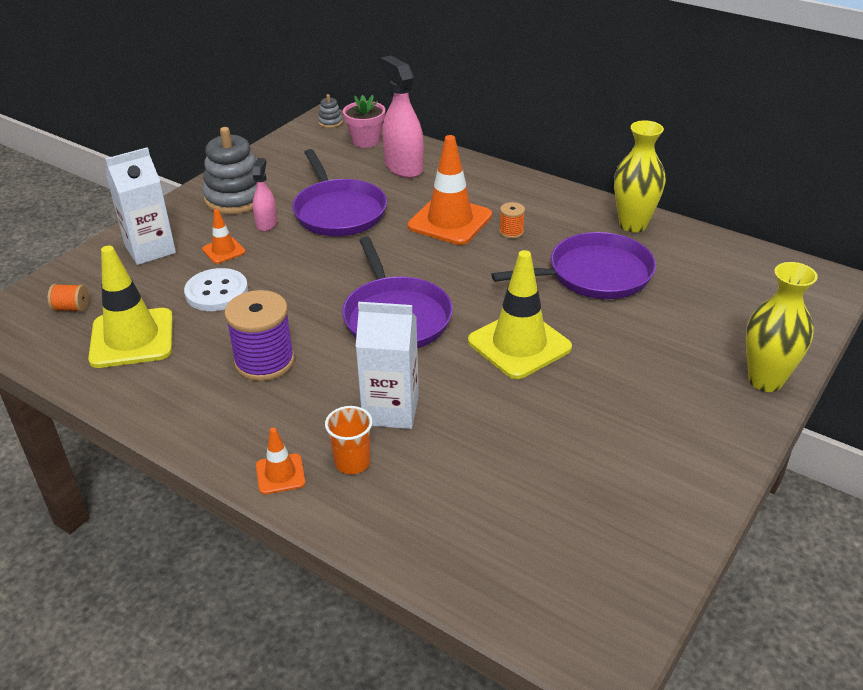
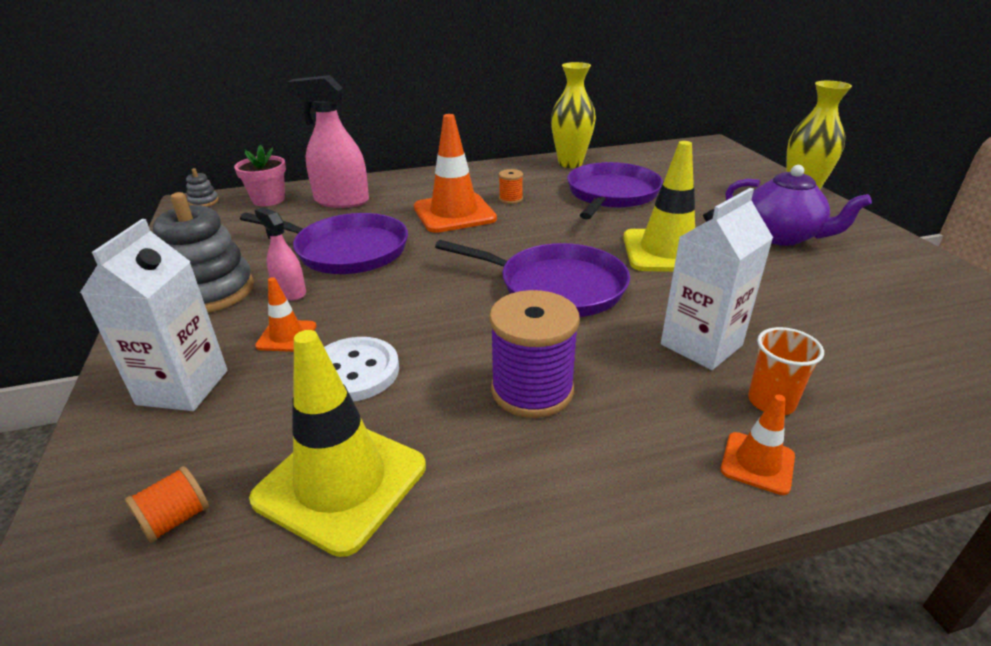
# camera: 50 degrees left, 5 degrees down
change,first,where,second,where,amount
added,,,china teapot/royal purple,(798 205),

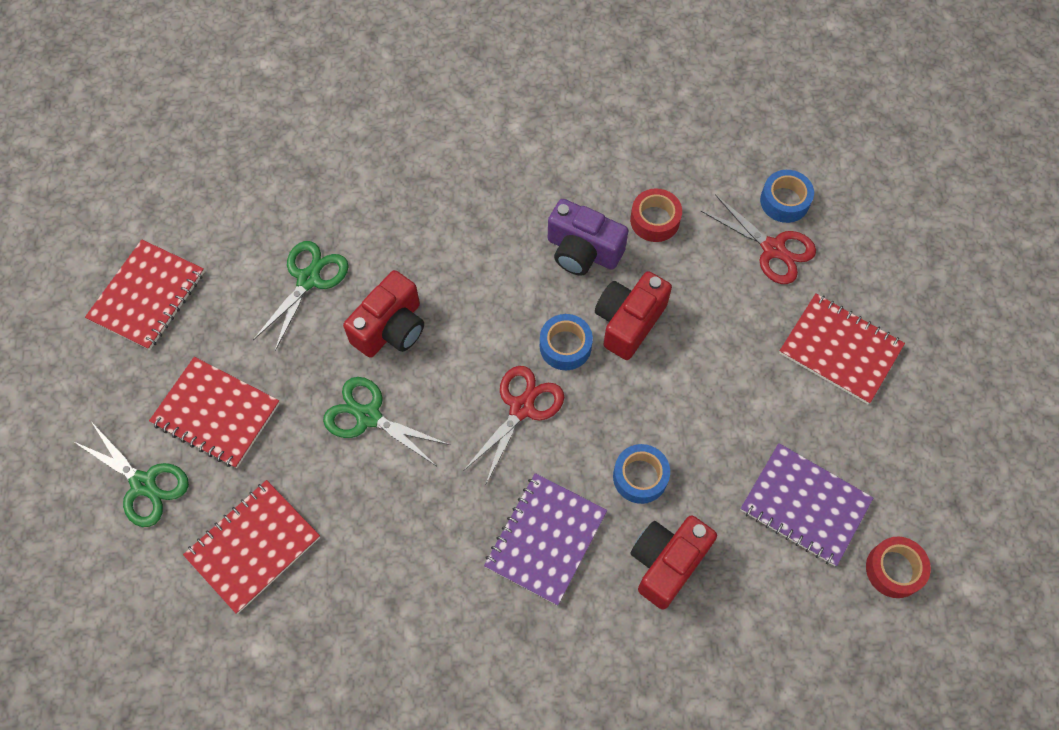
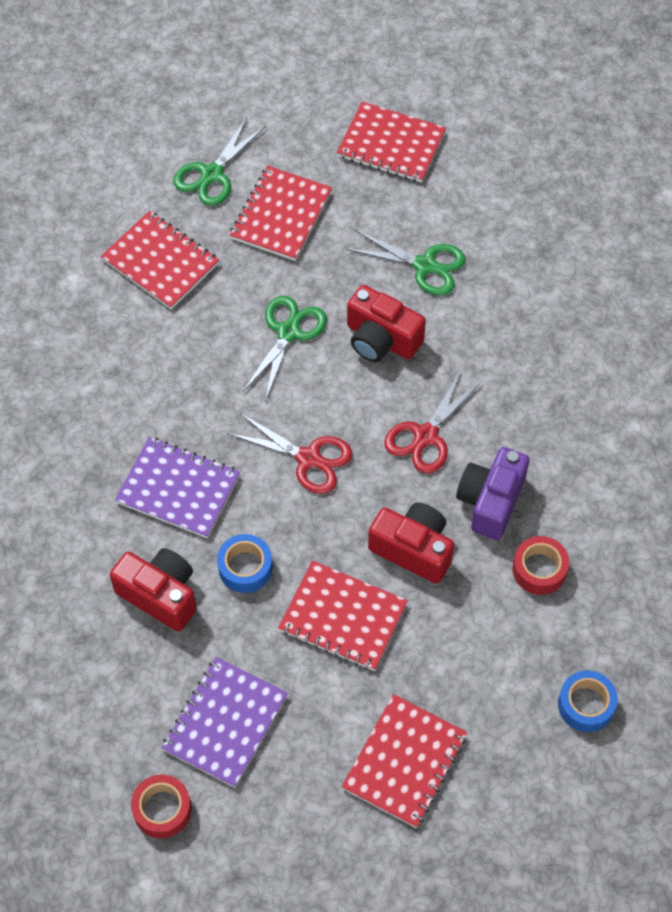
# camera: 85 degrees right, 5 degrees down
change,first,where,second,where,amount
moved,scissors/red,(758 239),,(433 421),
removed,sticky tape/blue,(566 342),,,
added,,,notebook/red,(343 616),

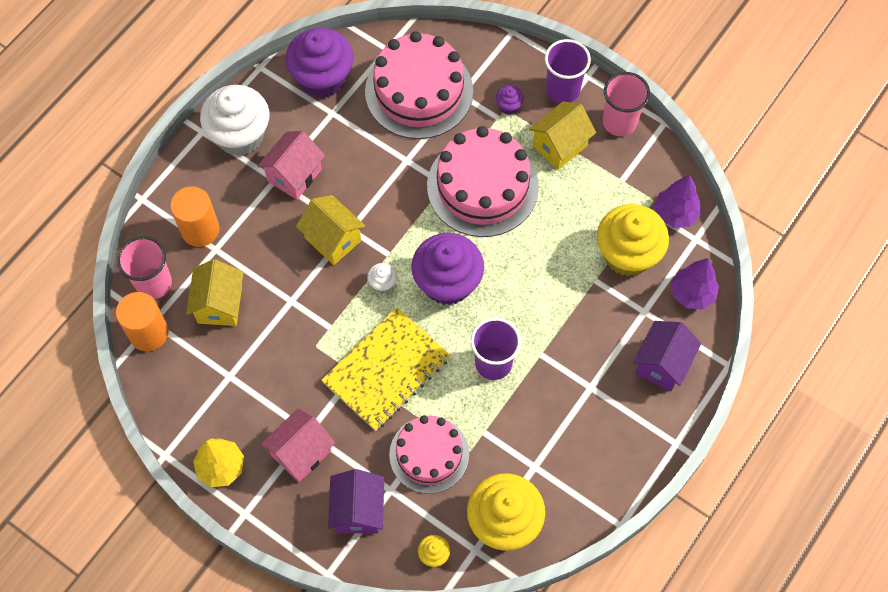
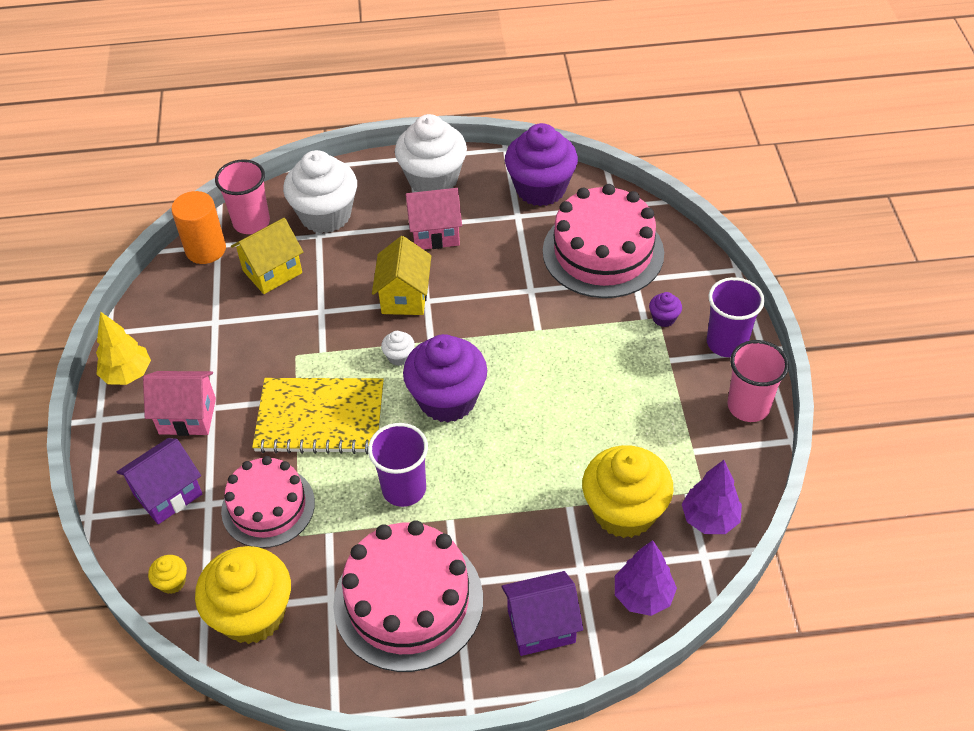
# camera: 50 degrees right, 15 degrees down
change,first,where,second,where,amount
removed,cottage/yellow,(562 136),,,
moved,layer cake/rosy,(483 181),,(408 596),
replaced,cylinder/orange-coloured,(194 216),cupcake/pure white,(320 191),

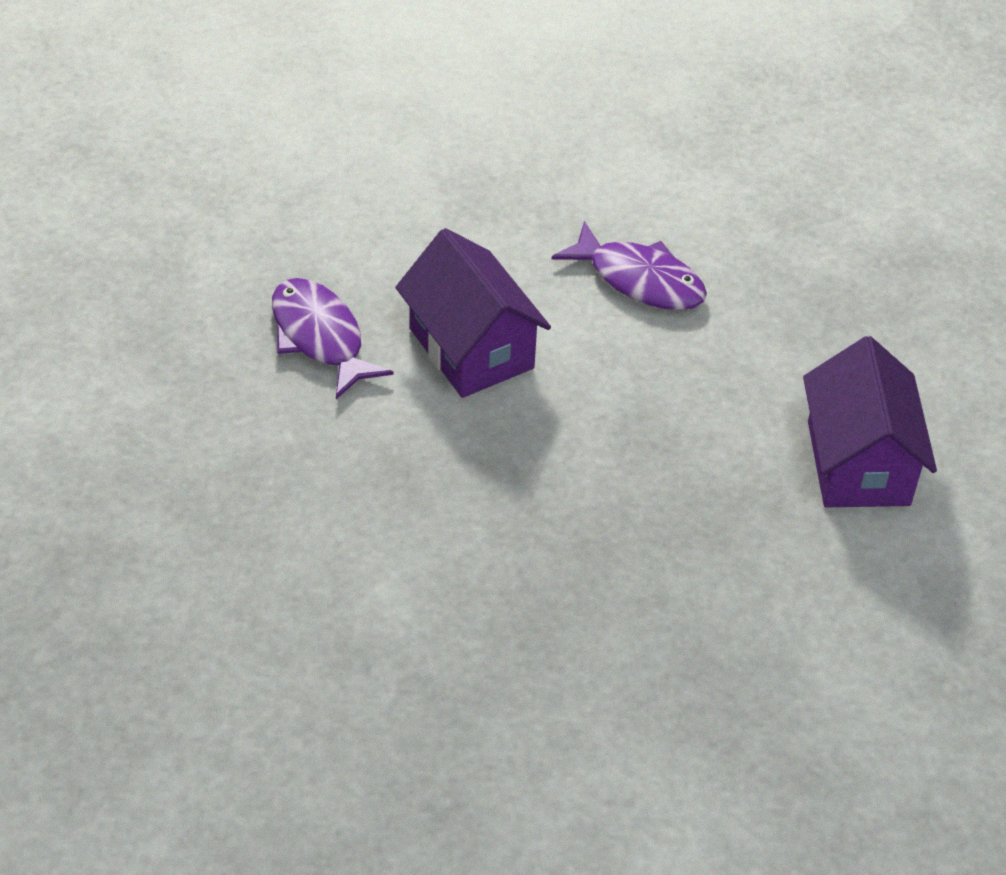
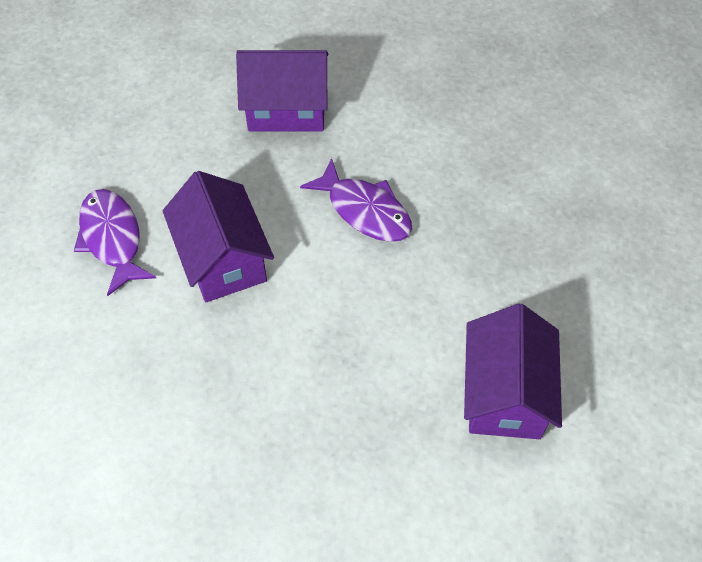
# camera: 10 degrees right, 10 degrees up
change,first,where,second,where,amount
added,,,cottage/royal purple,(282 90),

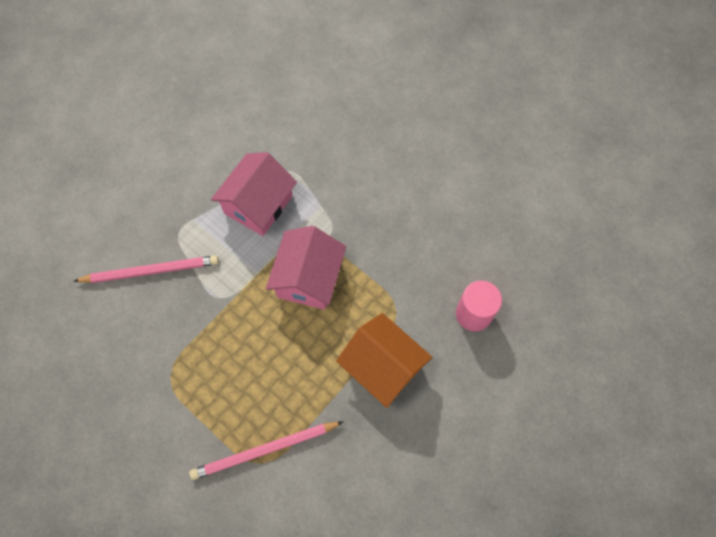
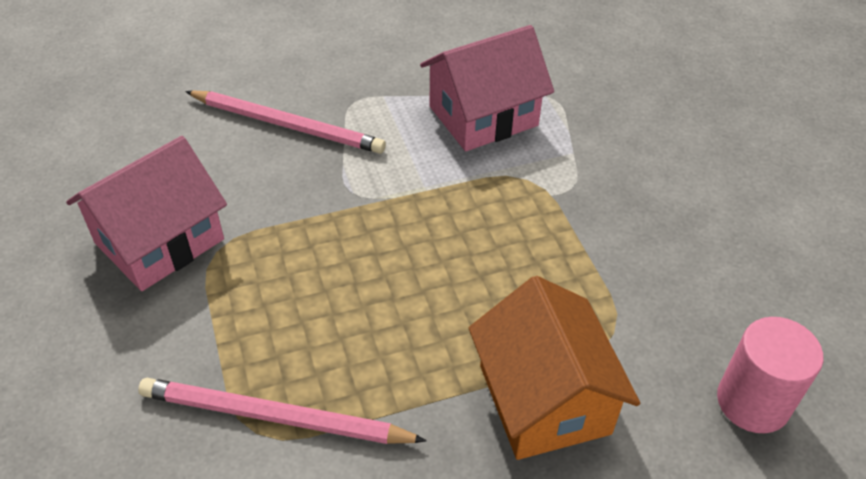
# camera: 30 degrees right, 20 degrees down
change,first,where,second,where,amount
moved,cottage/rosy,(306 268),,(146 213),

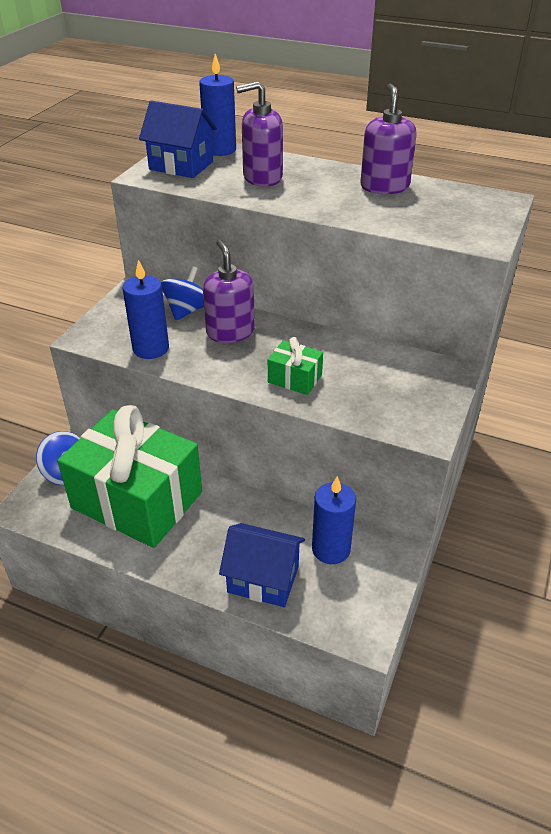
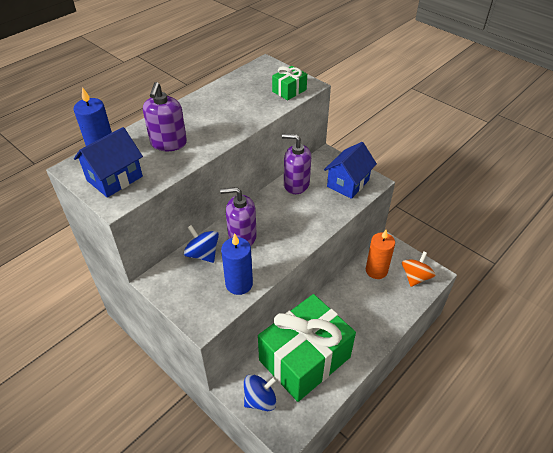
# camera: 70 degrees left, 5 degrees up
change,first,where,second,where,amount
moved,soap dispenser/royal purple,(388 139),,(296 164),
moved,gift/emerald,(295 366),,(289 83),
recoloured,pillar candle/blue,(334 520),pillar candle/orange-coloured,(380 254),
moved,cottage/blue,(262 565),,(350 170),
added,,,spinning top/orange-coloured,(419 269),

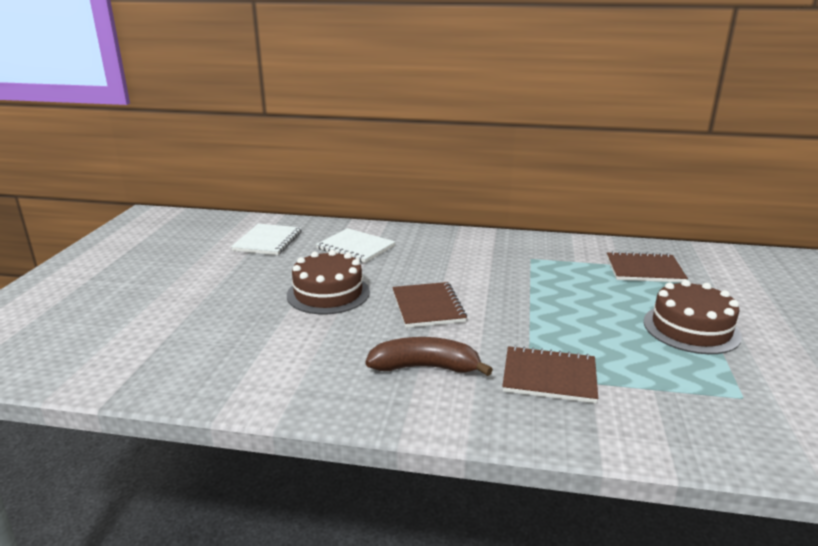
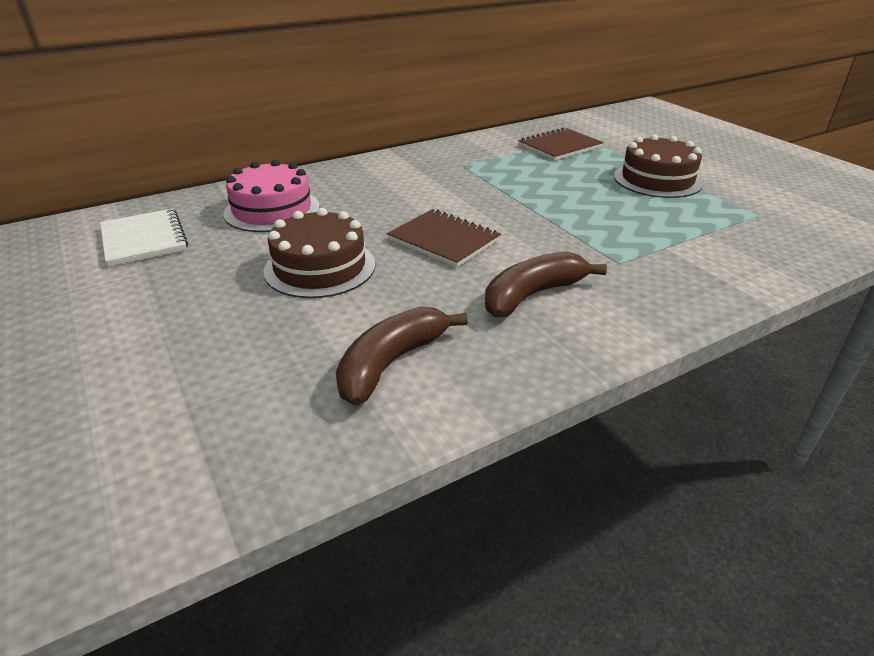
# camera: 40 degrees left, 10 degrees up
change,first,where,second,where,amount
replaced,notebook/pure white,(355 245),layer cake/rosy,(271 196),
removed,notebook/russet,(550 374),,,
added,,,banana/russet,(402 356),

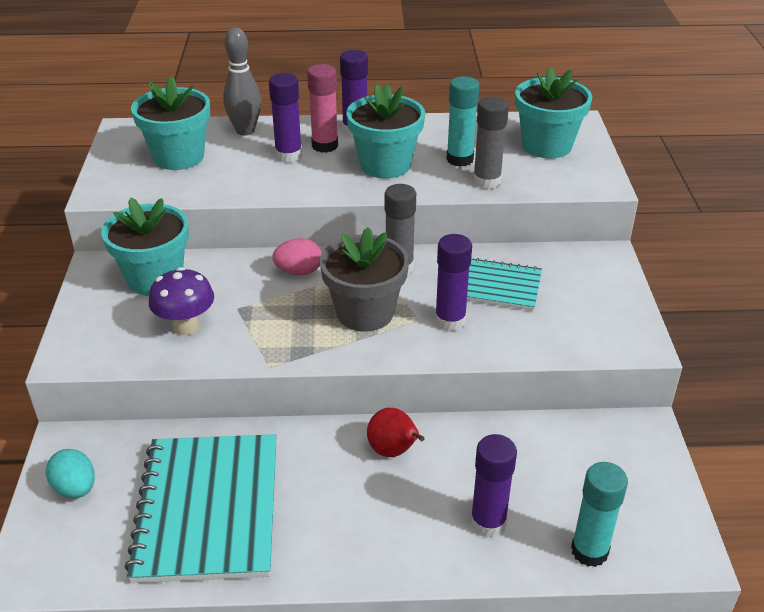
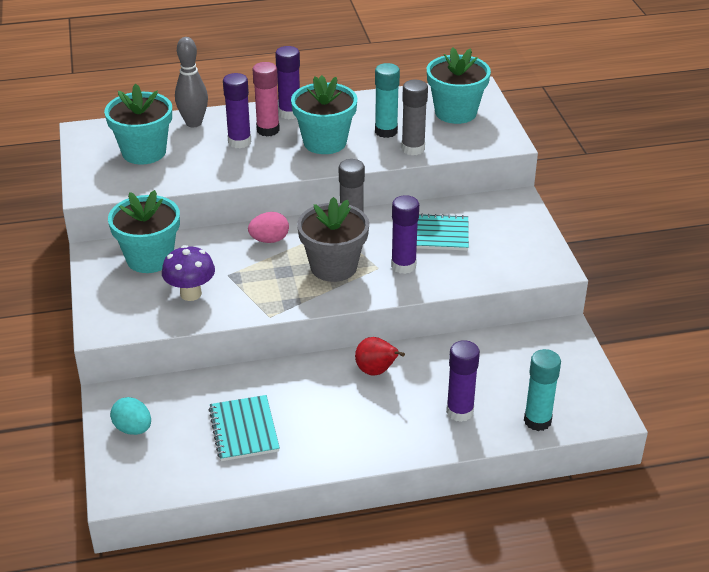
# camera: 10 degrees left, 0 degrees up
change,first,where,second,where,amount
resized,notebook/teal,(201 508),,(244 428),x0.57

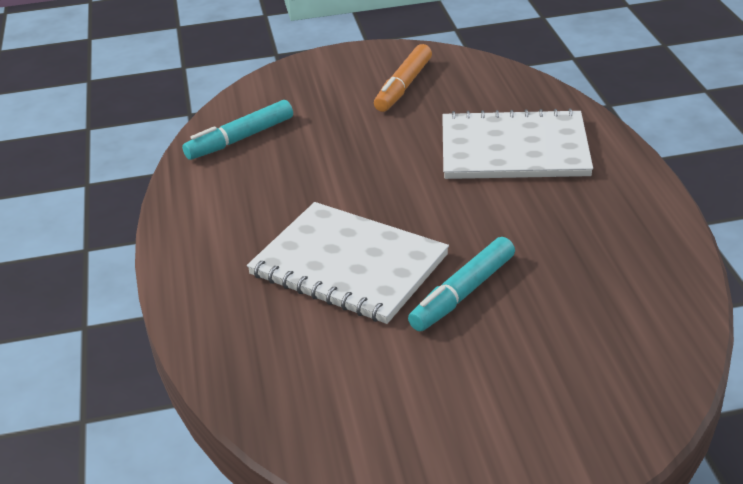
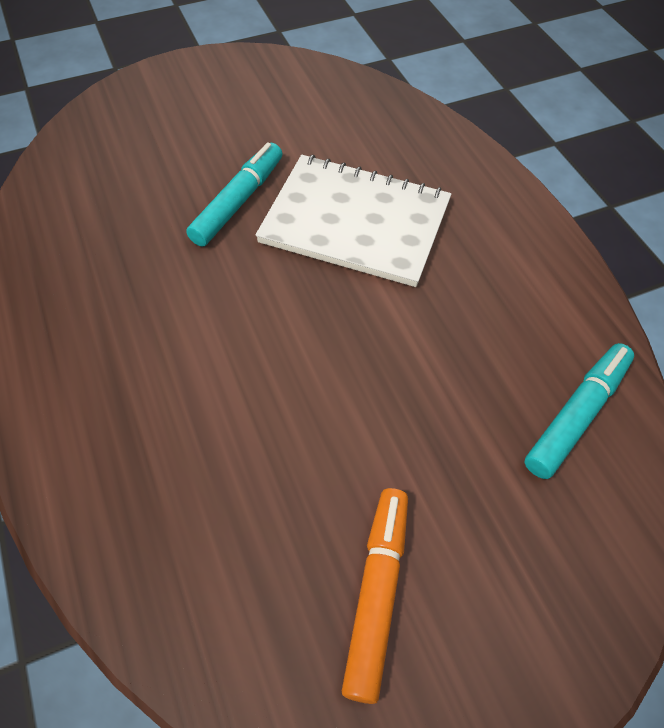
# camera: 165 degrees right, 20 degrees up
change,first,where,second,where,amount
removed,notebook/pure white,(517 143),,,

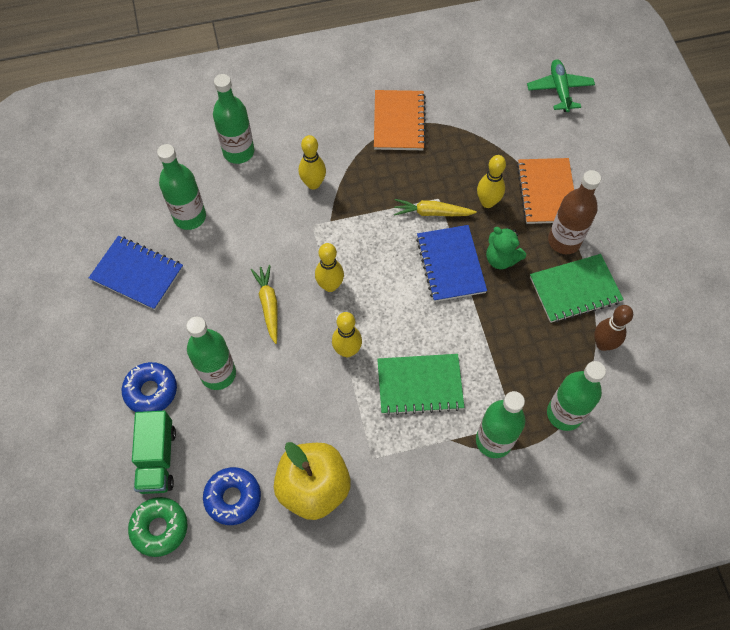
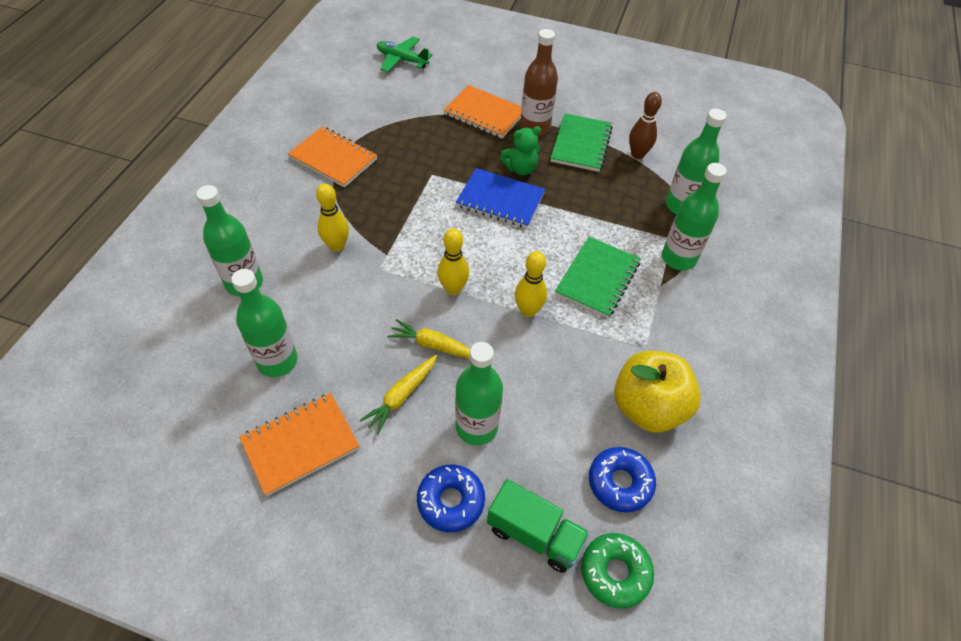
# camera: 60 degrees left, 10 degrees down
change,first,where,second,where,amount
removed,tenpin/yellow,(491 181),,,
moved,carrot/yellow,(435 207),,(398 395),
recoloured,notebook/blue,(136 273),notebook/orange-coloured,(299 444),

